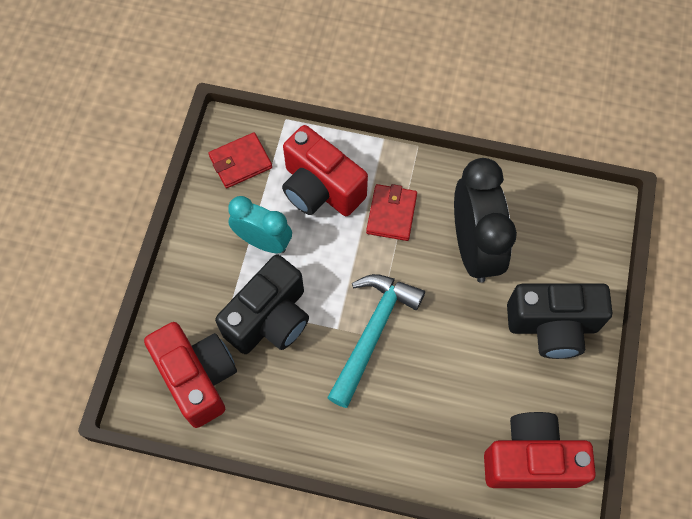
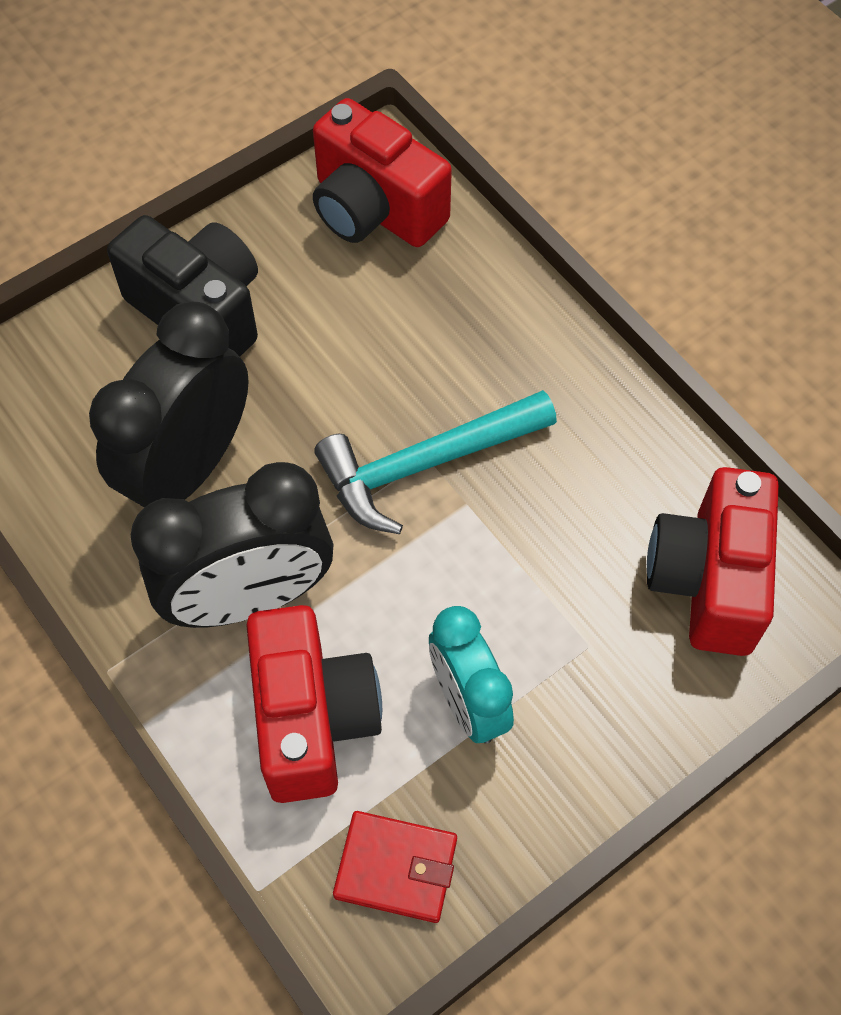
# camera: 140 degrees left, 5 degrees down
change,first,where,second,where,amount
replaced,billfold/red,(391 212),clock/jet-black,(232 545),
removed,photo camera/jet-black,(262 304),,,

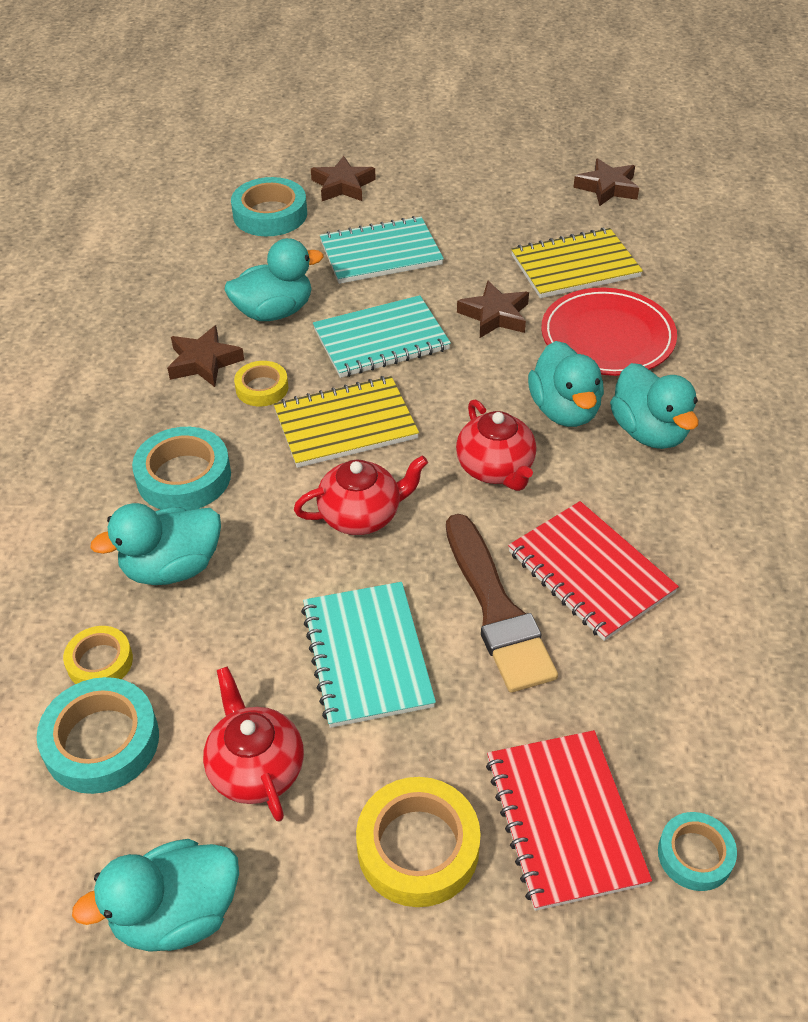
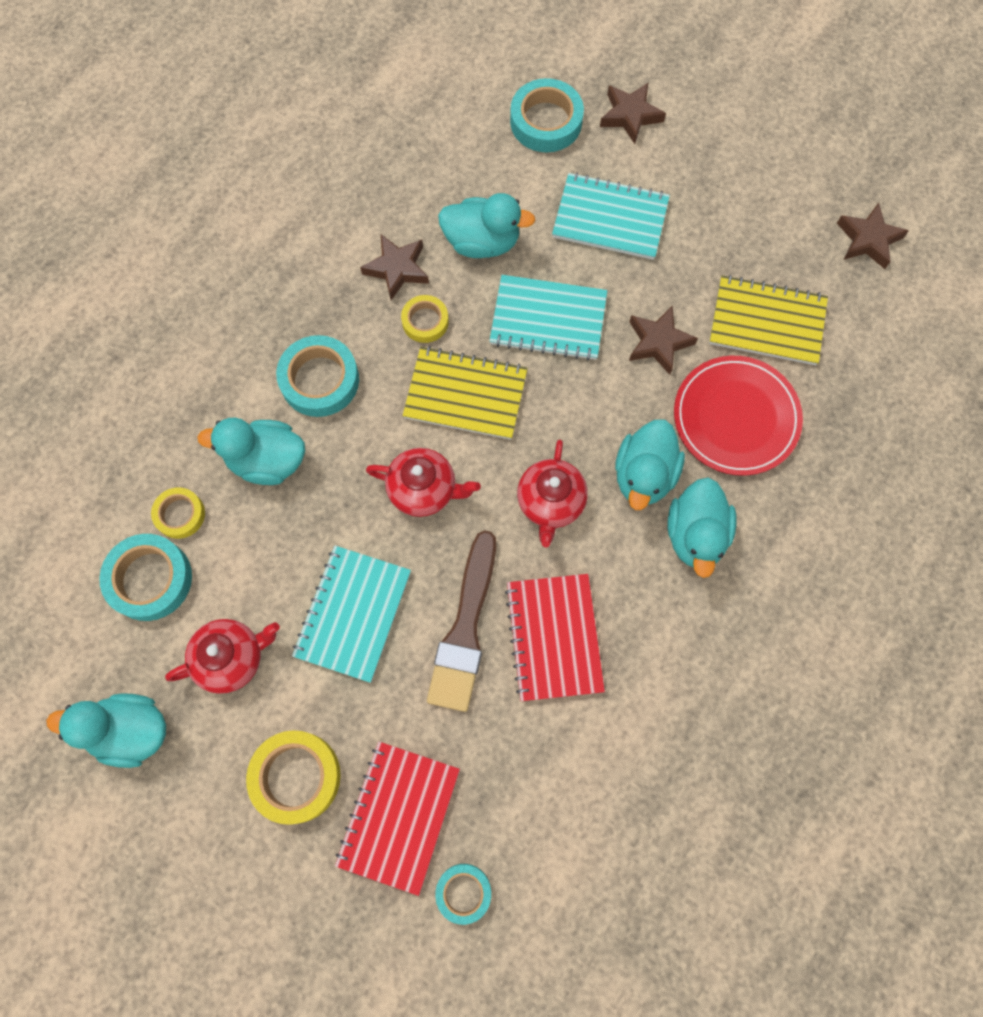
# camera: 30 degrees right, 25 degrees up
change,first,where,second,where,amount
turned,china teapot/red,(253 744),,(222 656),60 degrees clockwise

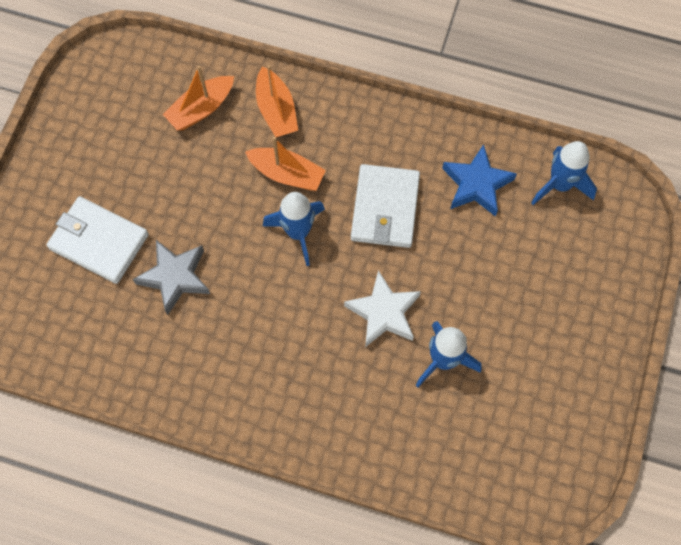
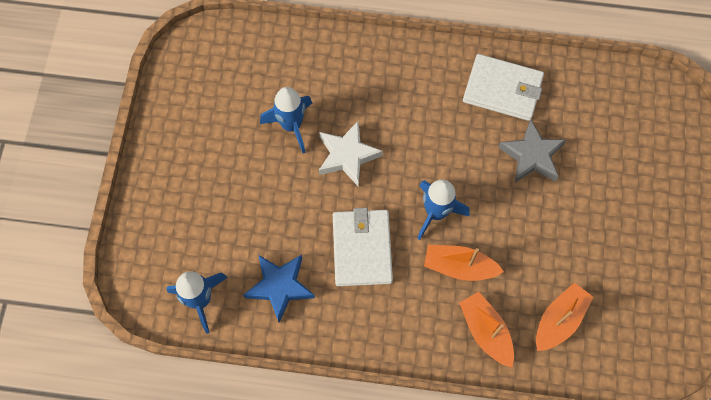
# camera: 170 degrees right, 0 degrees up
change,first,where,second,where,amount
moved,billfold/pure white,(97 240),,(503 87),

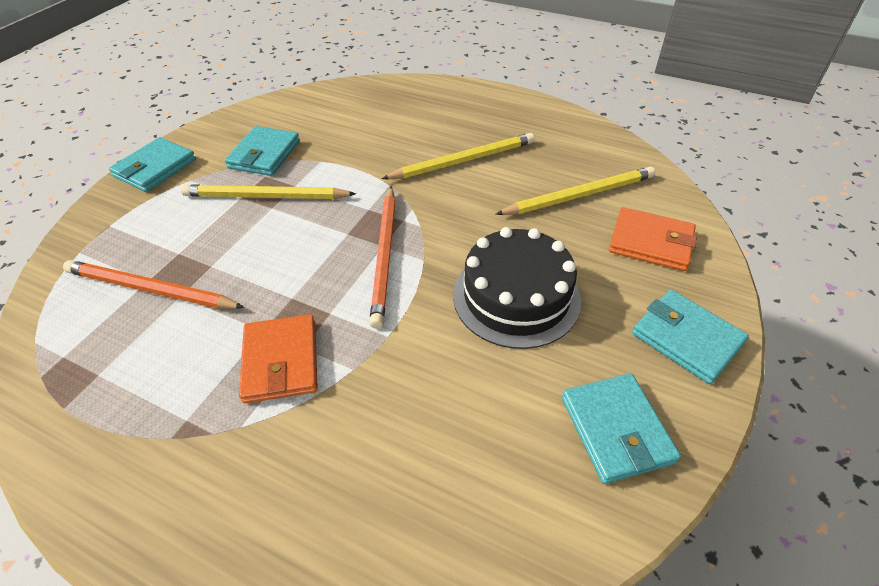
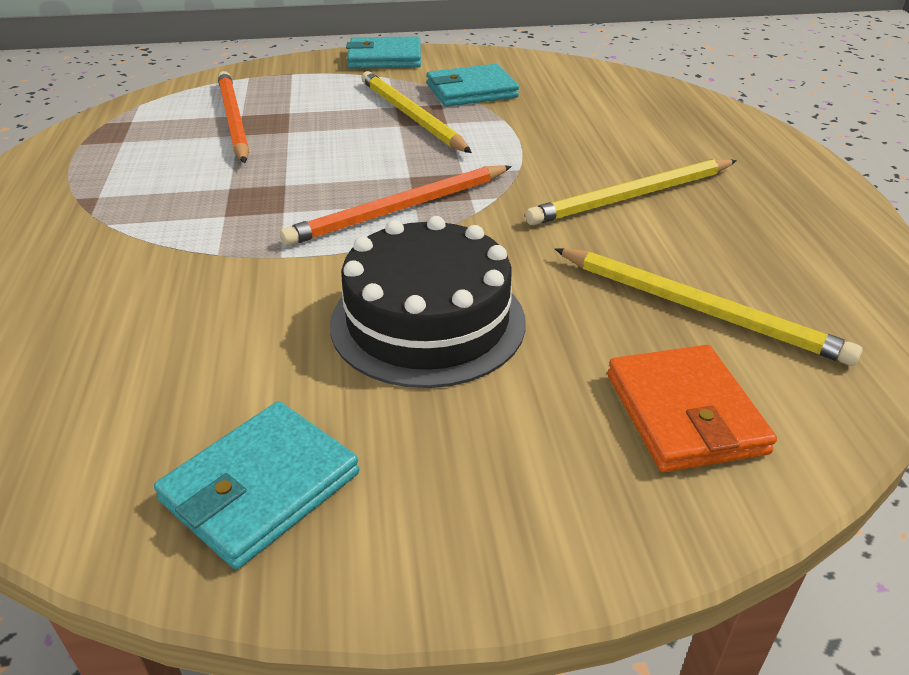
# camera: 55 degrees right, 10 degrees down
change,first,where,second,where,amount
turned,lead pencil/yellow,(458 156),,(631 192),120 degrees clockwise
removed,billfold/teal,(690 337),,,
removed,billfold/orange-coloured,(278 358),,,

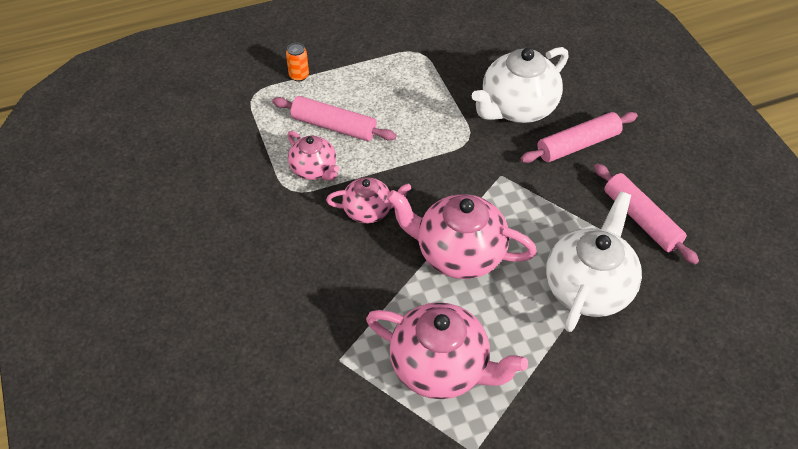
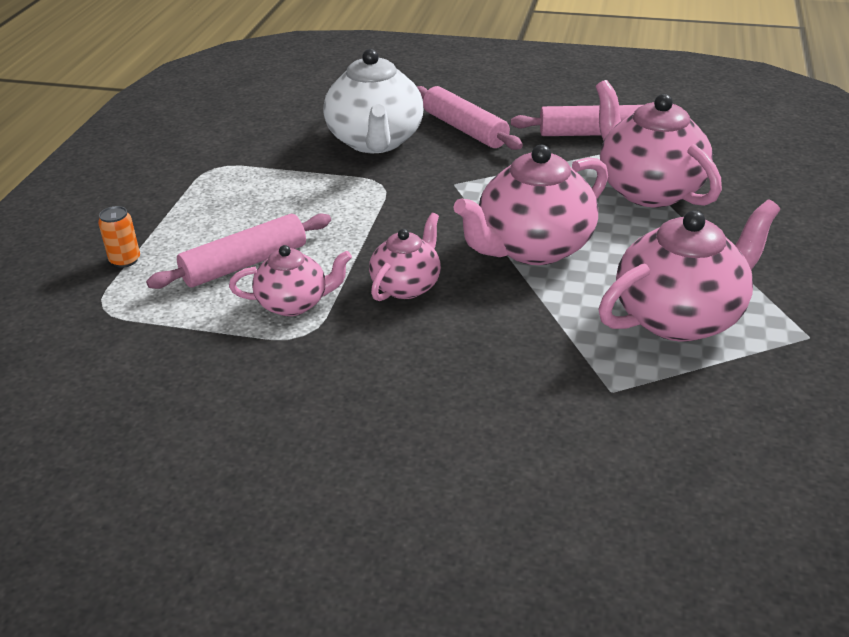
# camera: 55 degrees left, 15 degrees down
change,first,where,second,where,amount
turned,pastry roller/rosy,(579 137),,(470 118),45 degrees counterclockwise
recoloured,china teapot/pure white,(594 261),china teapot/rosy,(659 143),

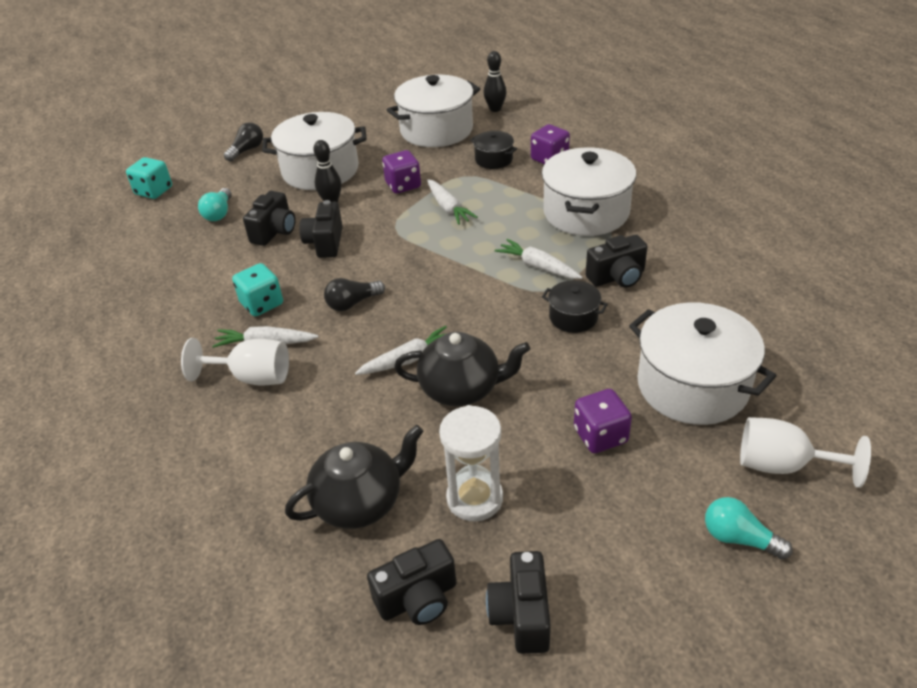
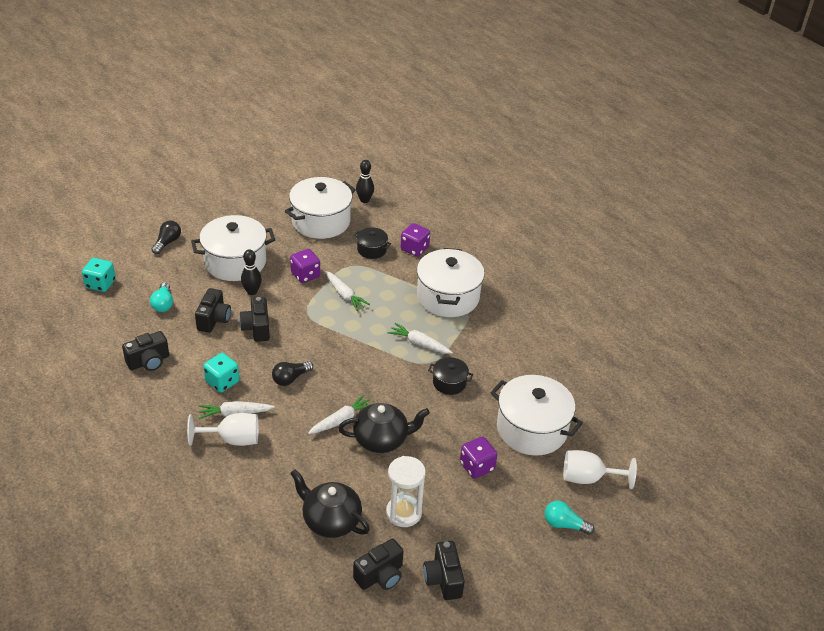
# camera: 15 degrees left, 0 degrees up
change,first,where,second,where,amount
moved,photo camera/jet-black,(617 261),,(145 351),
turned,china teapot/jet-black,(354 477),,(330 503),105 degrees counterclockwise

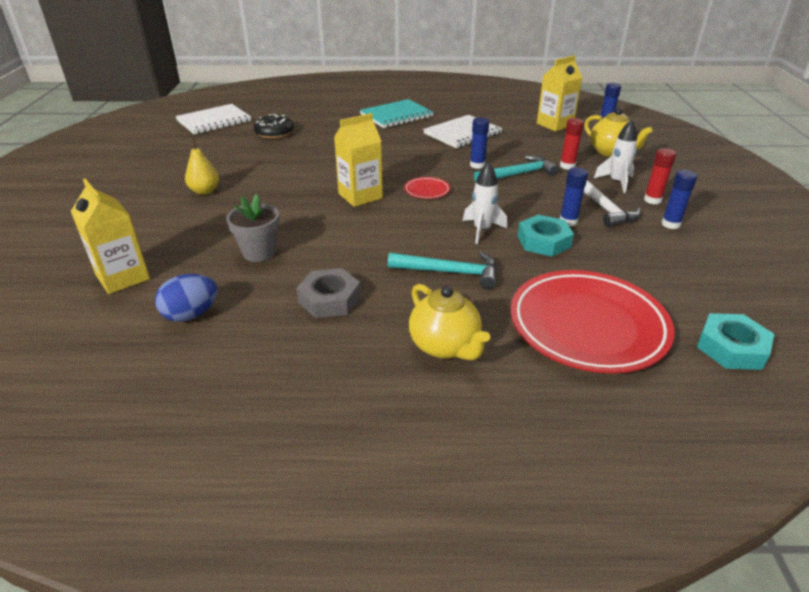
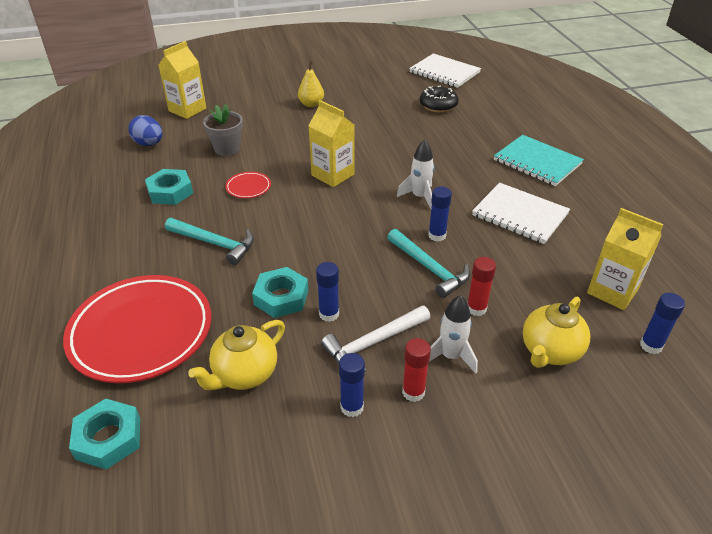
# camera: 75 degrees right, 5 degrees up
change,first,where,second,where,amount
moved,rocket/pure white,(485 203),,(416 174),
moved,flat dish/red,(427 188),,(248 185),
turned,hammer/teal,(442 270),,(209 241),60 degrees counterclockwise
recoloured,hexagon nut/ash-grey,(328 293),hexagon nut/teal,(169 187),
moved,china teapot/yellow,(449 322),,(236 355),

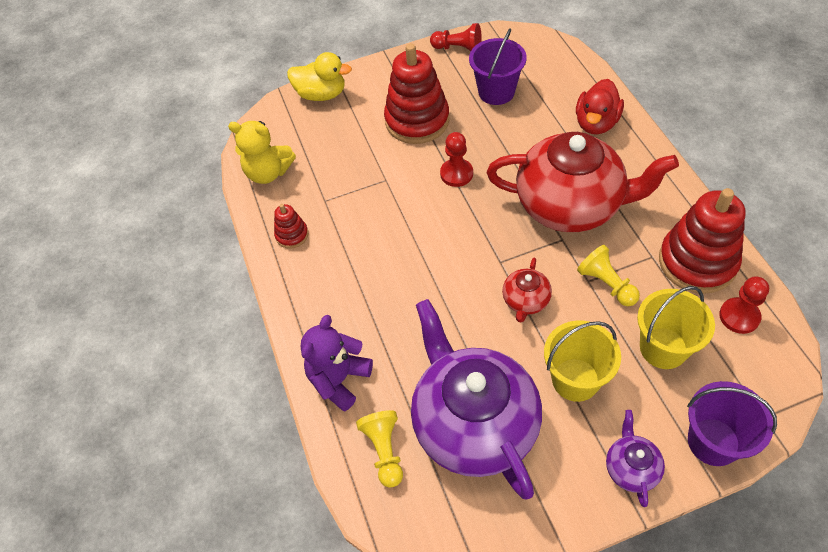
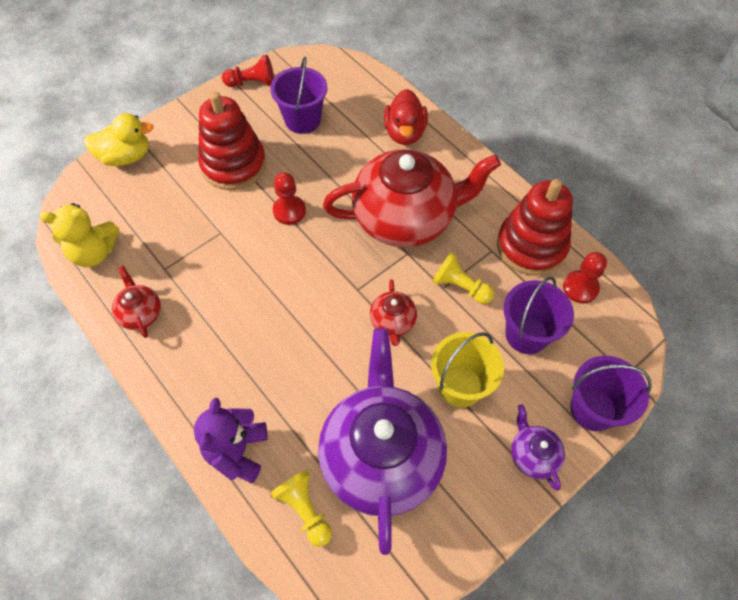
# camera: 25 degrees left, 5 degrees up
change,first,where,second,where,amount
replaced,ring stacker/red,(291 226),china teapot/red,(136 302),
recoloured,sand bucket/yellow,(676 327),sand bucket/royal purple,(539 315),
turned,china teapot/royal purple,(476 399),,(382 441),45 degrees clockwise

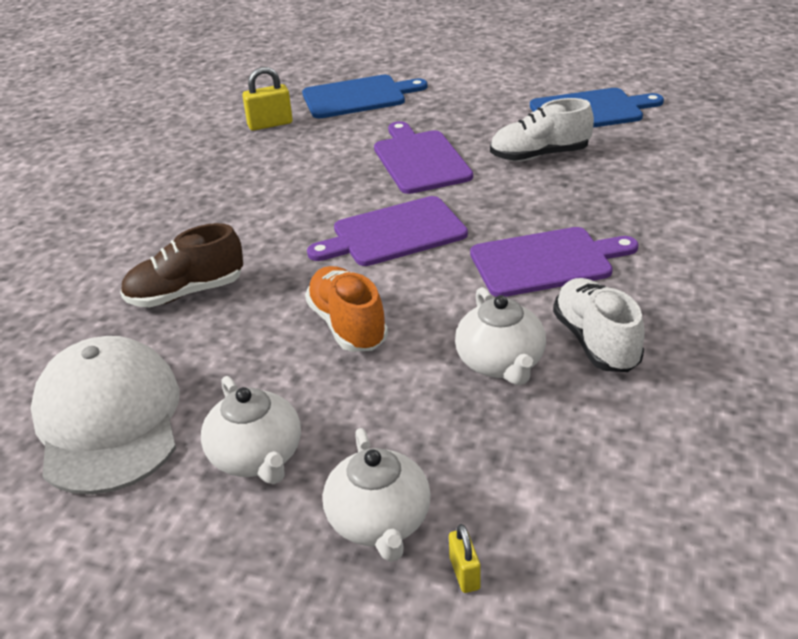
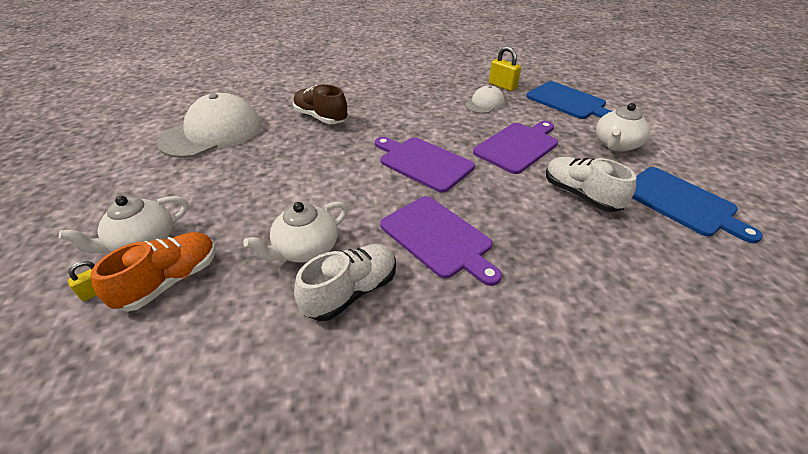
# camera: 60 degrees right, 5 degrees up
change,first,where,second,where,amount
moved,lace-up shoe/orange-coloured,(346 309),,(153 272),
moved,china teapot/pure white,(251 430),,(623 127),
added,,,peaked cap/pure white,(485 99),

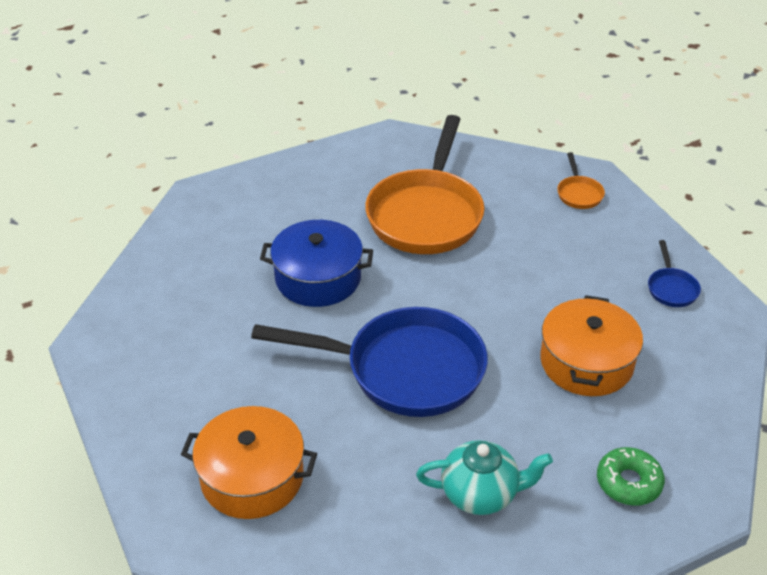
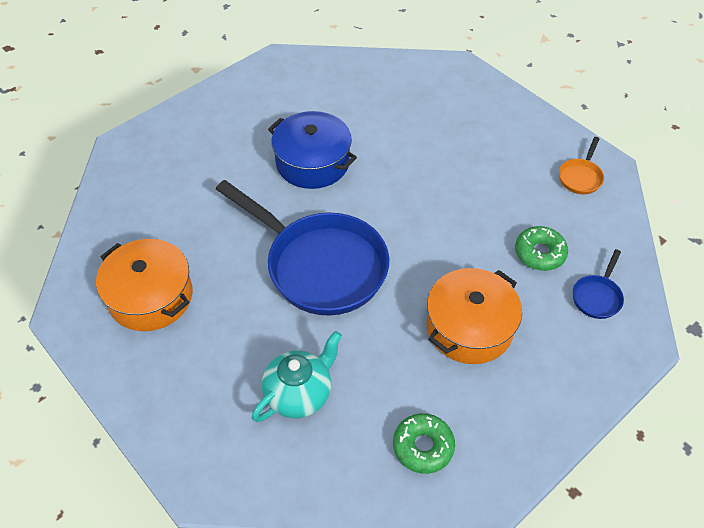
# camera: 30 degrees right, 10 degrees up
change,first,where,second,where,amount
removed,pan/orange-coloured,(424 184),,,
turned,china teapot/teal,(484 477),,(297 376),75 degrees counterclockwise
added,,,glazed donut/emerald,(541 248),

